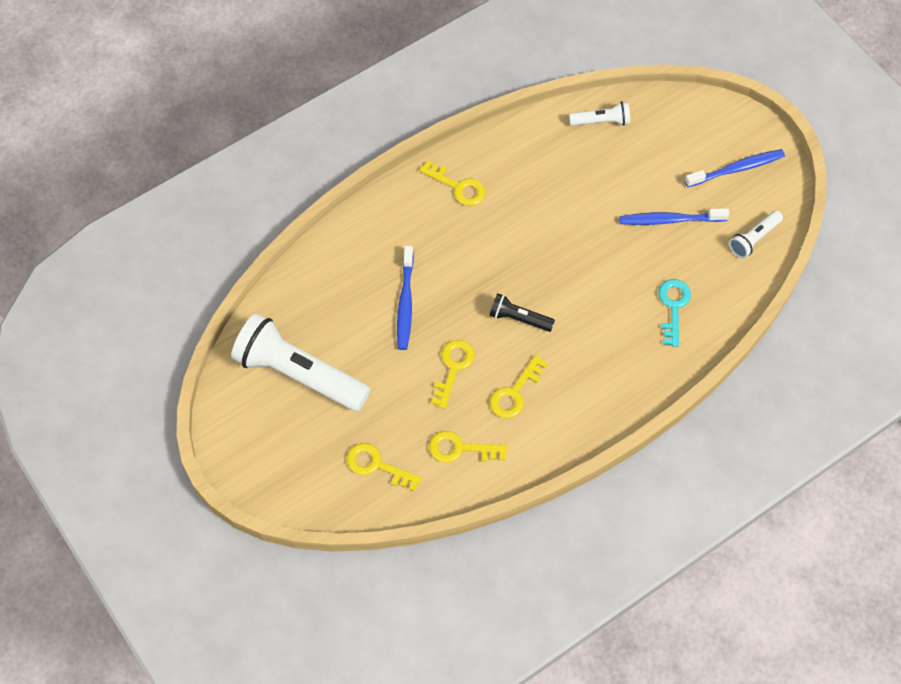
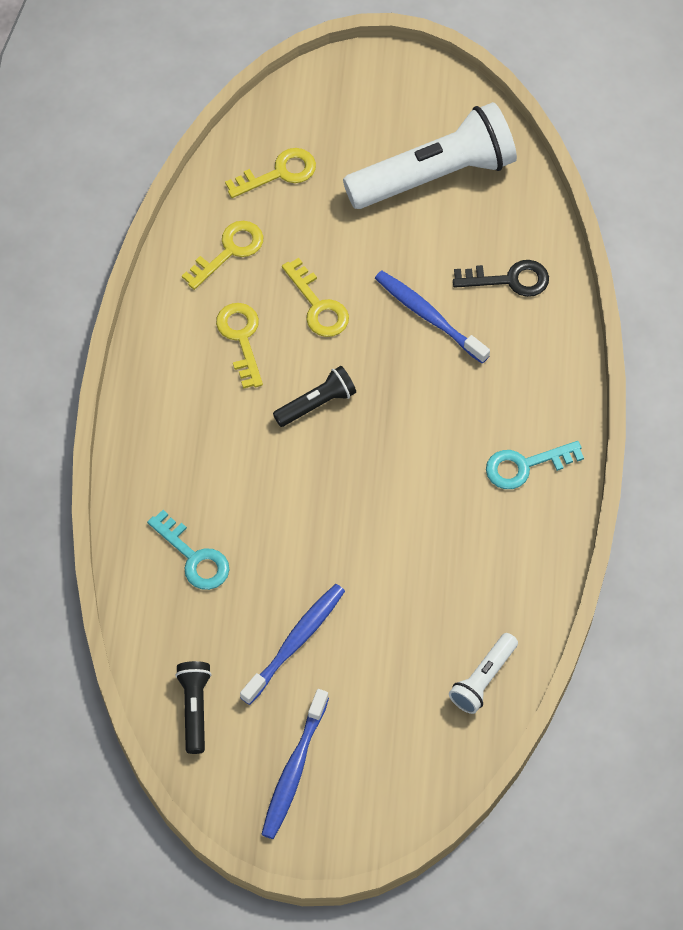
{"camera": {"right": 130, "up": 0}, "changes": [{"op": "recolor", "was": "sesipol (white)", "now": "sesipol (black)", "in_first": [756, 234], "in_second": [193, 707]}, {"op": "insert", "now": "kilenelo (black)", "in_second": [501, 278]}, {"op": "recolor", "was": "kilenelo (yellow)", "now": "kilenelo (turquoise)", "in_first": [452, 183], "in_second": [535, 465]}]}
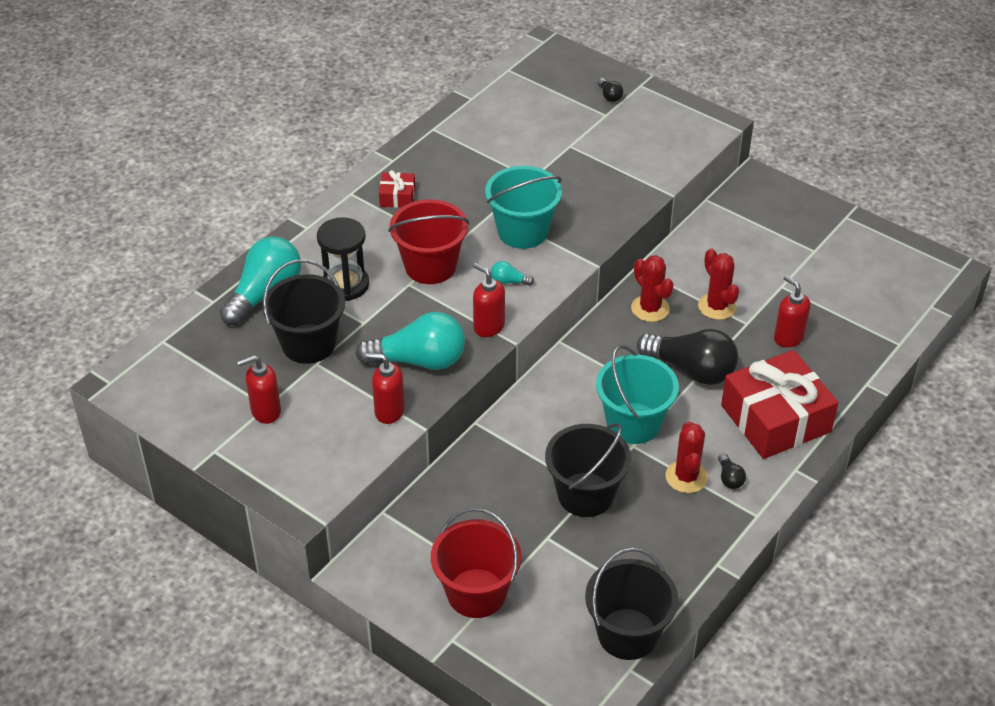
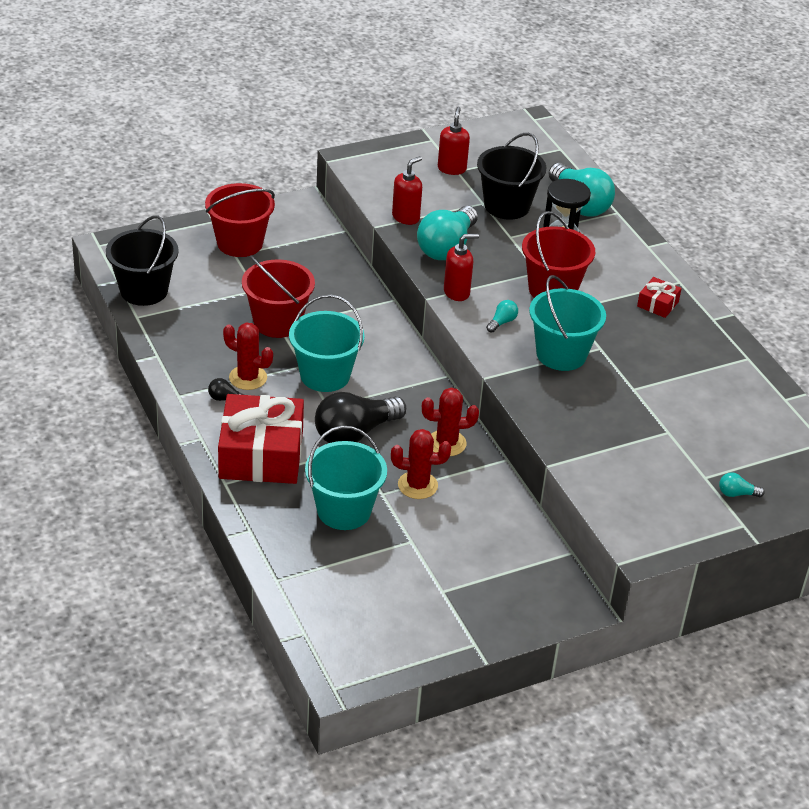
{"camera": {"right": 115, "up": -5}, "changes": [{"op": "recolor", "was": "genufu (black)", "now": "genufu (red)", "in_first": [588, 470], "in_second": [278, 296]}, {"op": "replace", "was": "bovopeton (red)", "now": "genufu (turquoise)", "in_first": [792, 311], "in_second": [346, 478]}, {"op": "recolor", "was": "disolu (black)", "now": "disolu (turquoise)", "in_first": [610, 90], "in_second": [742, 484]}]}
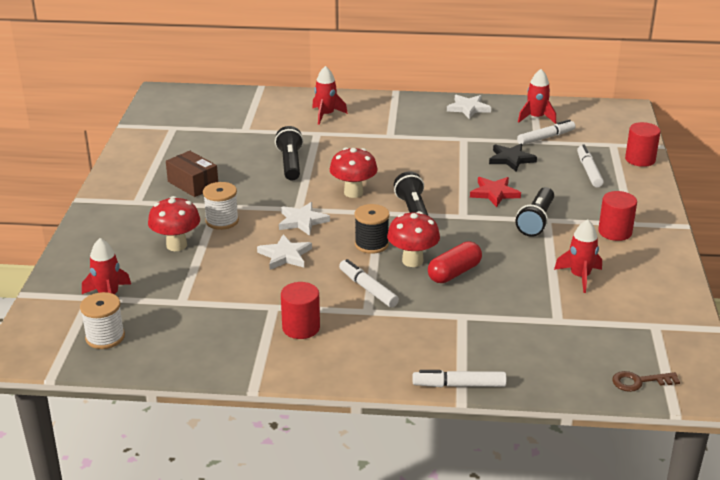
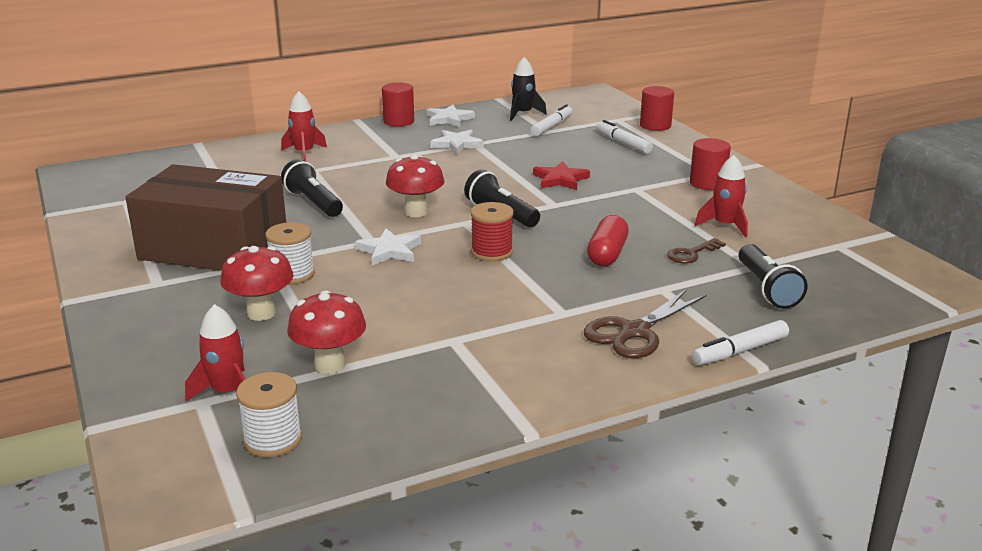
{"camera": {"right": -30, "up": -5}, "changes": [{"op": "resize", "was": "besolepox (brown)", "in_first": [192, 174], "in_second": [205, 217], "ratio": 2.1}, {"op": "move", "was": "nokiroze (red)", "in_first": [413, 239], "in_second": [326, 332]}, {"op": "move", "was": "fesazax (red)", "in_first": [300, 310], "in_second": [398, 104]}, {"op": "move", "was": "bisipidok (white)", "in_first": [284, 252], "in_second": [456, 142]}, {"op": "recolor", "was": "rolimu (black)", "now": "rolimu (red)", "in_first": [372, 229], "in_second": [492, 231]}, {"op": "recolor", "was": "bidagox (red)", "now": "bidagox (black)", "in_first": [537, 96], "in_second": [528, 89]}, {"op": "insert", "now": "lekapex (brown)", "in_second": [645, 323]}, {"op": "move", "was": "kilenelo (brown)", "in_first": [646, 381], "in_second": [696, 251]}, {"op": "move", "was": "sesipol (black)", "in_first": [534, 212], "in_second": [773, 276]}, {"op": "delete", "was": "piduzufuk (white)", "in_first": [369, 283]}, {"op": "delete", "was": "bisipidok (black)", "in_first": [513, 157]}]}
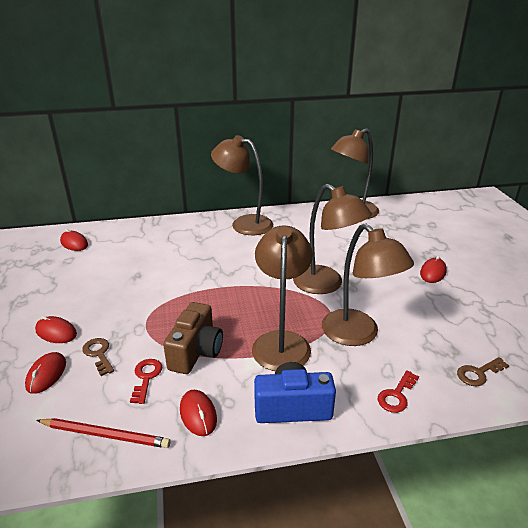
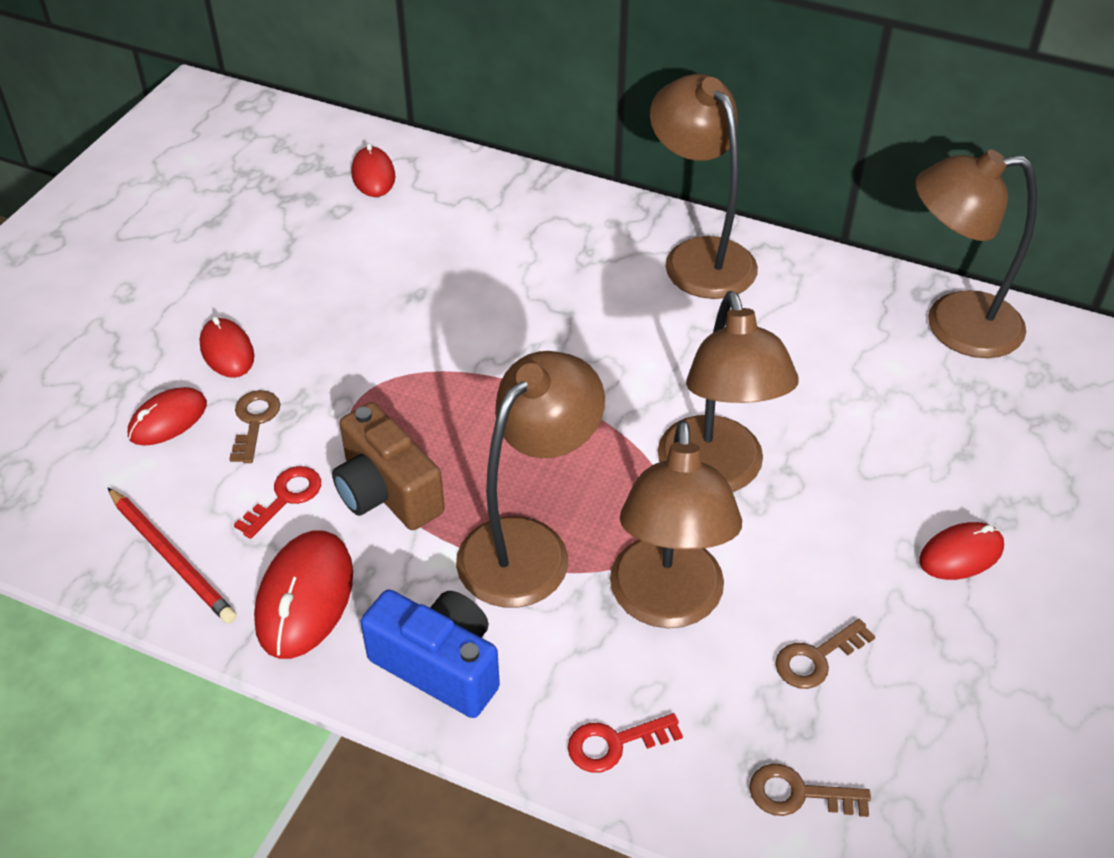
{"camera": {"right": 35, "up": 15}, "changes": [{"op": "resize", "was": "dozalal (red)", "in_first": [198, 413], "in_second": [303, 594], "ratio": 1.55}, {"op": "rotate", "was": "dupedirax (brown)", "in_first": [193, 338], "in_second": [388, 466], "clockwise": 90}, {"op": "insert", "now": "kilenelo (brown)", "in_second": [825, 654]}]}
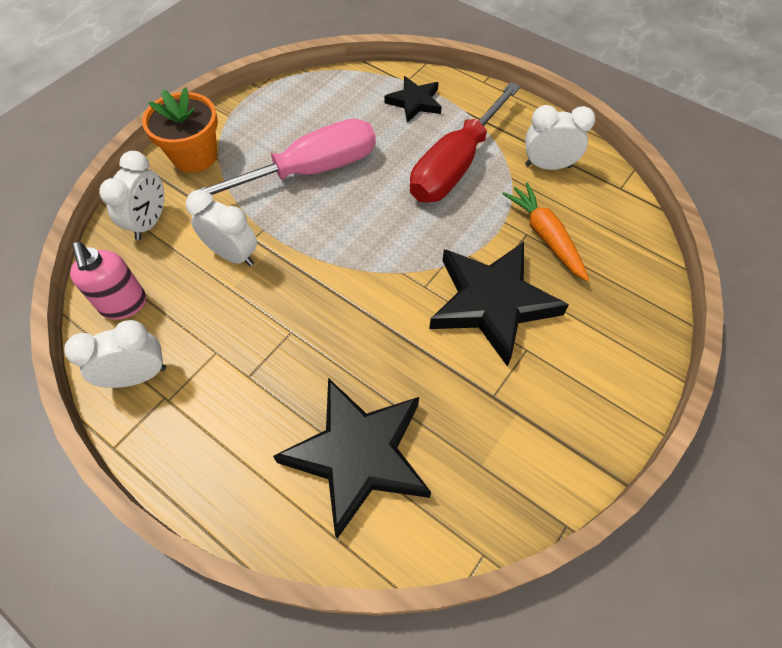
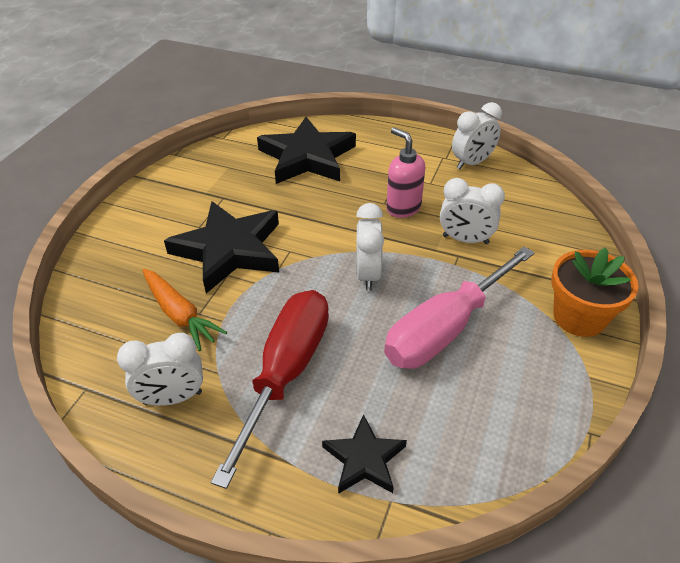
{"camera": {"right": 165, "up": -15}, "changes": [{"op": "move", "was": "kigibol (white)", "in_first": [131, 195], "in_second": [370, 247]}, {"op": "move", "was": "bovopeton (pink)", "in_first": [108, 281], "in_second": [405, 172]}]}
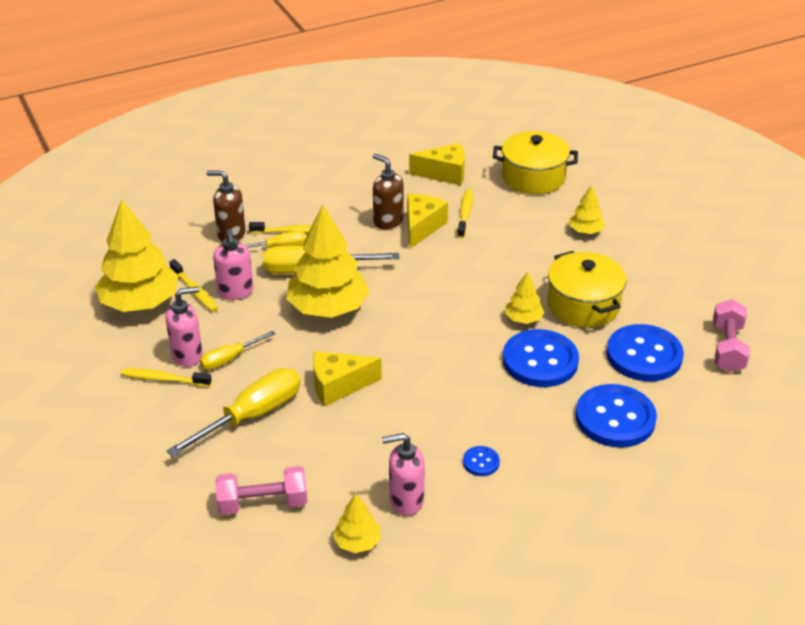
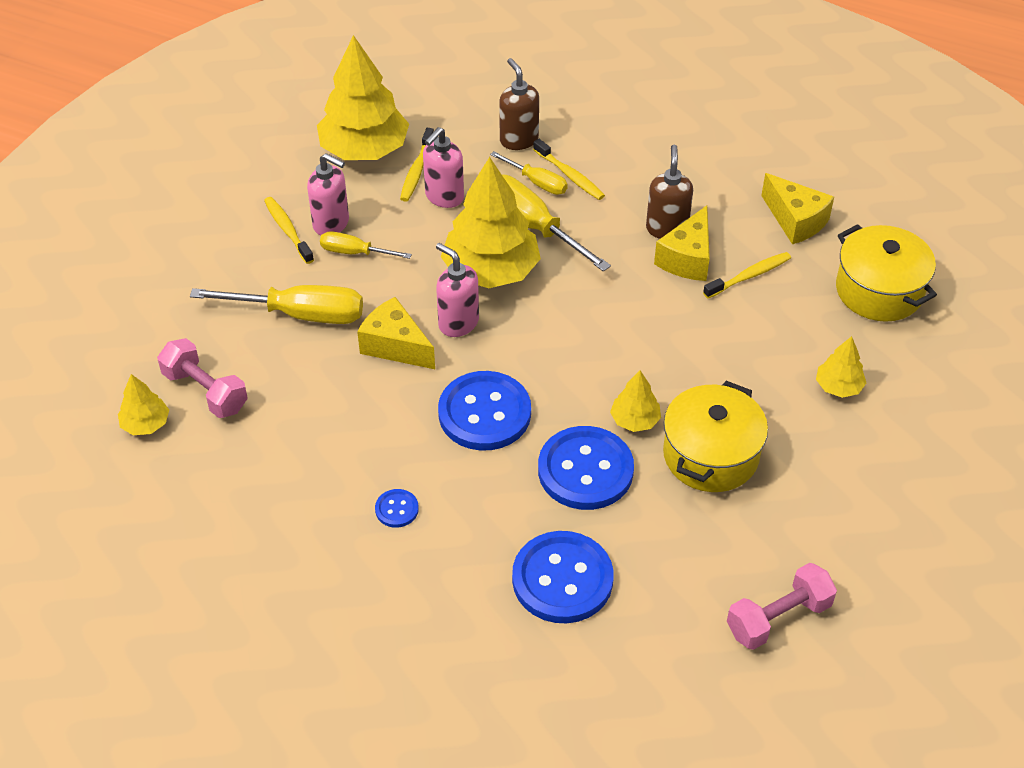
{"camera": {"right": 50, "up": 10}, "changes": [{"op": "move", "was": "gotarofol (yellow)", "in_first": [357, 523], "in_second": [143, 404]}, {"op": "move", "was": "bovopeton (pink)", "in_first": [403, 474], "in_second": [457, 290]}, {"op": "move", "was": "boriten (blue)", "in_first": [645, 352], "in_second": [484, 411]}, {"op": "rotate", "was": "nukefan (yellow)", "in_first": [427, 221], "in_second": [682, 243], "clockwise": 135}]}
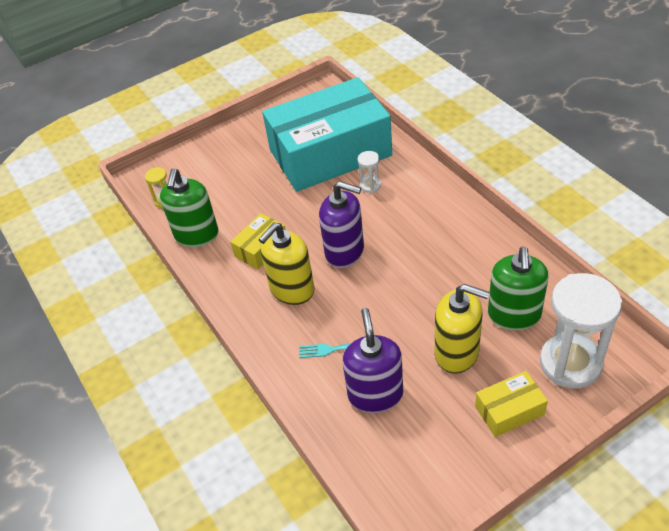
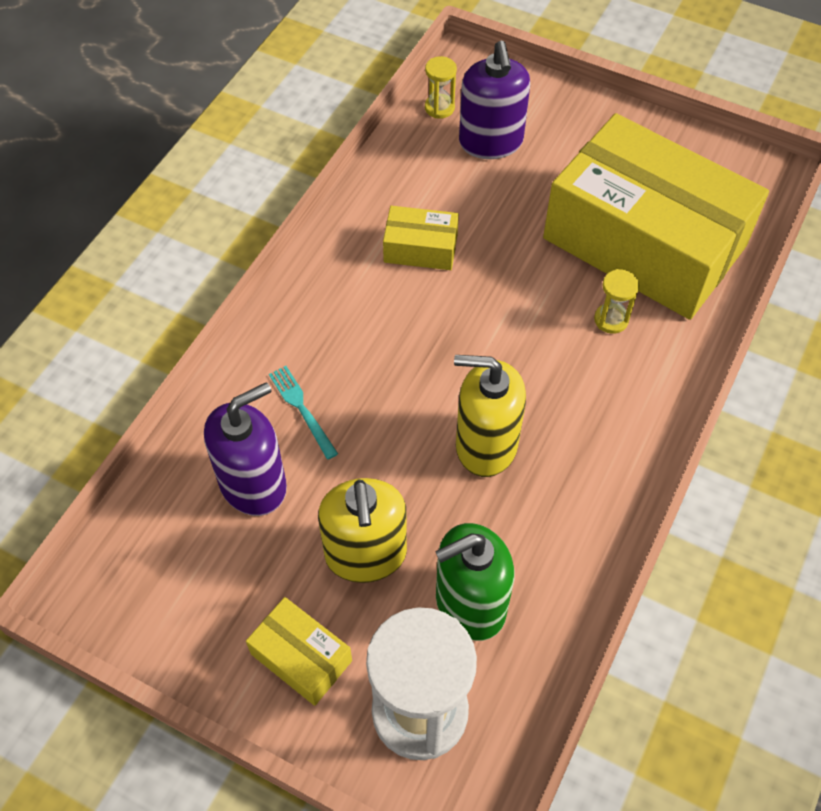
{"camera": {"right": 55, "up": 10}, "changes": [{"op": "move", "was": "bovopeton (yellow)", "in_first": [286, 263], "in_second": [490, 416]}, {"op": "move", "was": "bovopeton (purple)", "in_first": [341, 224], "in_second": [494, 100]}, {"op": "recolor", "was": "besolepox (turquoise)", "now": "besolepox (yellow)", "in_first": [327, 134], "in_second": [656, 216]}, {"op": "recolor", "was": "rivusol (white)", "now": "rivusol (yellow)", "in_first": [369, 172], "in_second": [616, 301]}, {"op": "delete", "was": "bovopeton (green)", "in_first": [189, 207]}]}
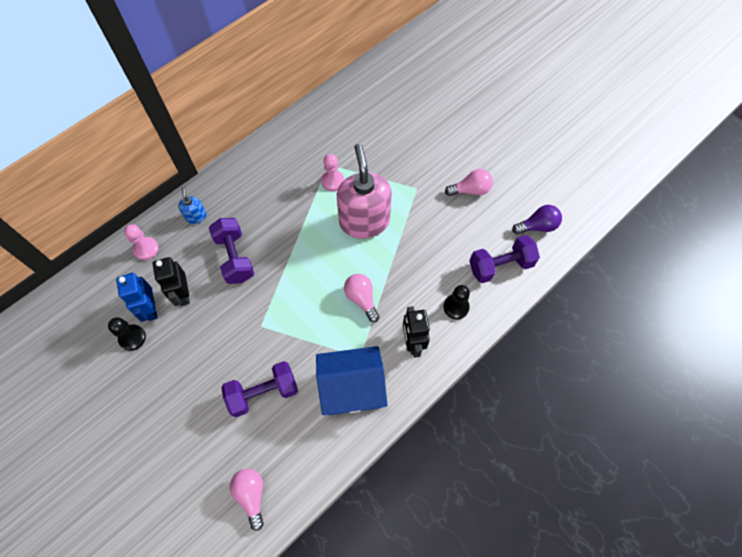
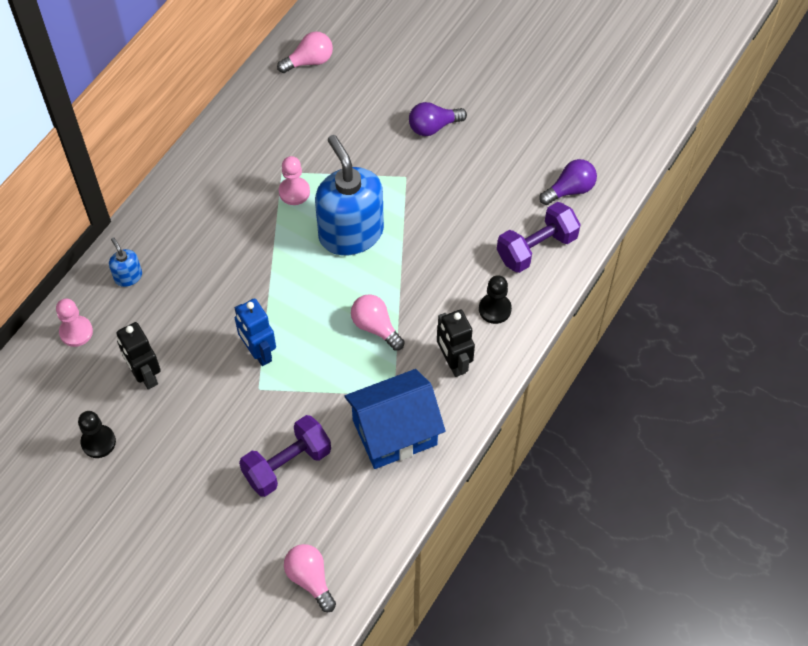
{"camera": {"right": -15, "up": -5}, "changes": [{"op": "move", "was": "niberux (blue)", "in_first": [136, 297], "in_second": [255, 332]}, {"op": "move", "was": "disolu (pink)", "in_first": [469, 182], "in_second": [305, 52]}, {"op": "recolor", "was": "bovopeton (pink)", "now": "bovopeton (blue)", "in_first": [364, 191], "in_second": [349, 195]}, {"op": "insert", "now": "disolu (purple)", "in_second": [438, 119]}, {"op": "delete", "was": "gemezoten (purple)", "in_first": [231, 251]}]}
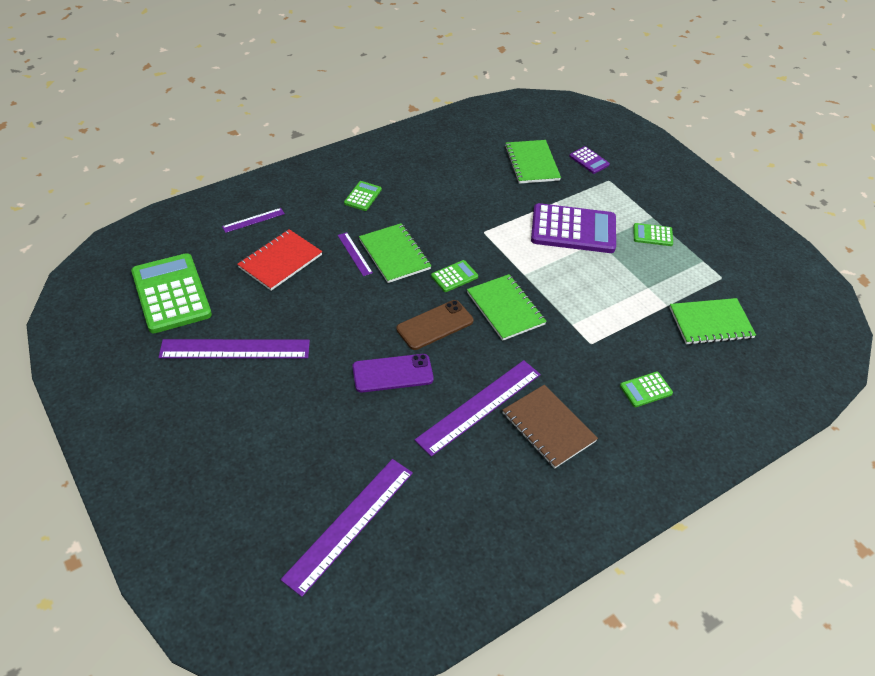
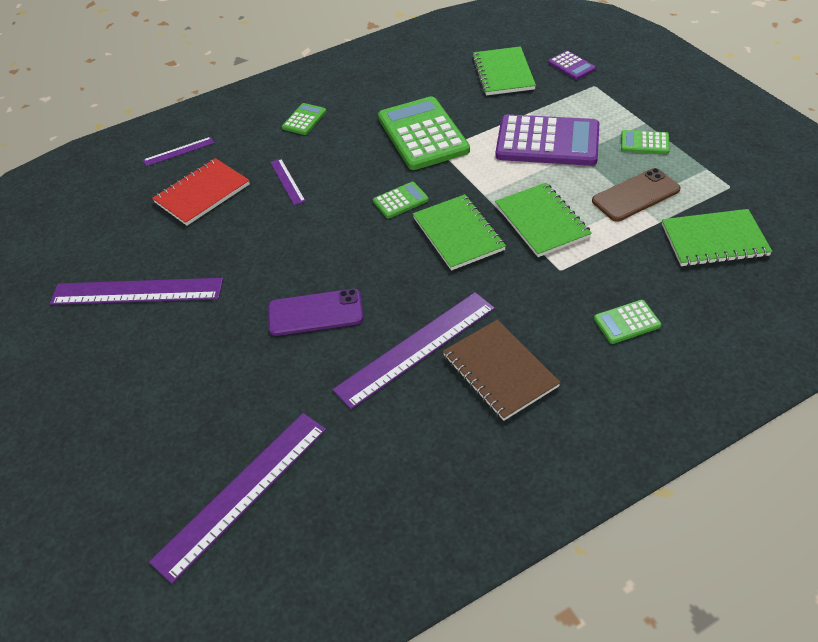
{"camera": {"right": 10, "up": 0}, "changes": [{"op": "move", "was": "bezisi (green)", "in_first": [171, 293], "in_second": [424, 133]}, {"op": "move", "was": "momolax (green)", "in_first": [395, 253], "in_second": [543, 220]}, {"op": "move", "was": "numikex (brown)", "in_first": [434, 325], "in_second": [636, 195]}]}
